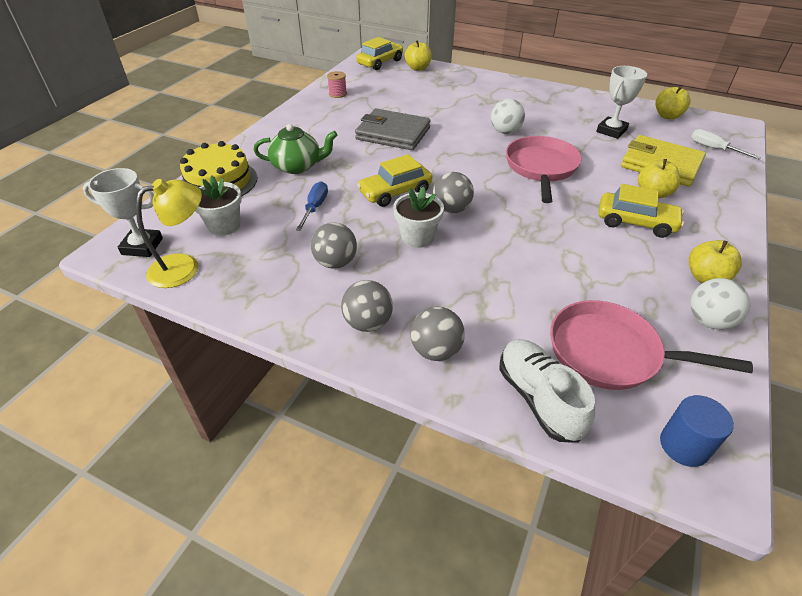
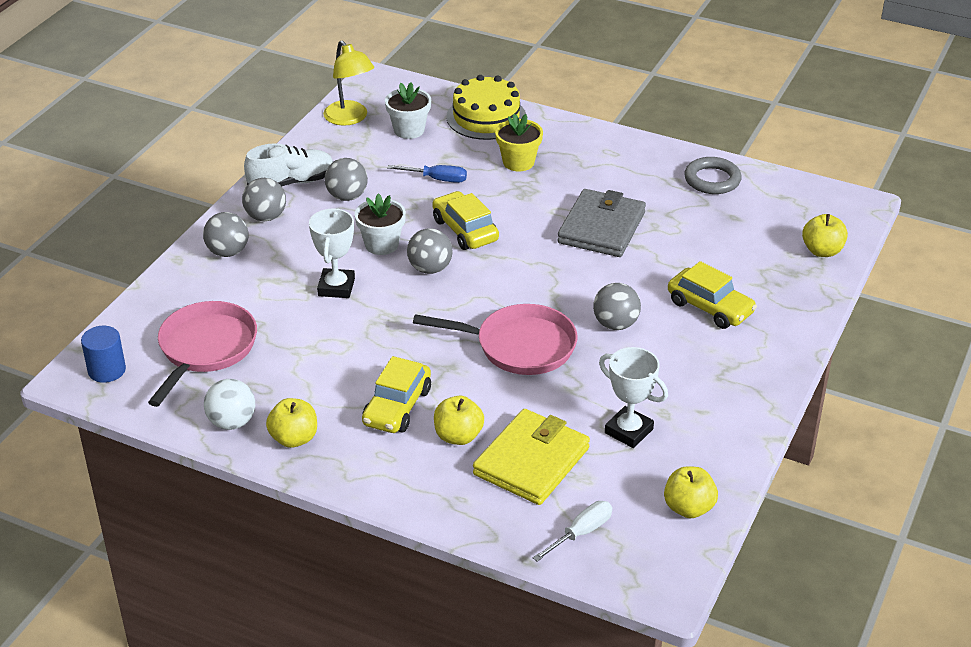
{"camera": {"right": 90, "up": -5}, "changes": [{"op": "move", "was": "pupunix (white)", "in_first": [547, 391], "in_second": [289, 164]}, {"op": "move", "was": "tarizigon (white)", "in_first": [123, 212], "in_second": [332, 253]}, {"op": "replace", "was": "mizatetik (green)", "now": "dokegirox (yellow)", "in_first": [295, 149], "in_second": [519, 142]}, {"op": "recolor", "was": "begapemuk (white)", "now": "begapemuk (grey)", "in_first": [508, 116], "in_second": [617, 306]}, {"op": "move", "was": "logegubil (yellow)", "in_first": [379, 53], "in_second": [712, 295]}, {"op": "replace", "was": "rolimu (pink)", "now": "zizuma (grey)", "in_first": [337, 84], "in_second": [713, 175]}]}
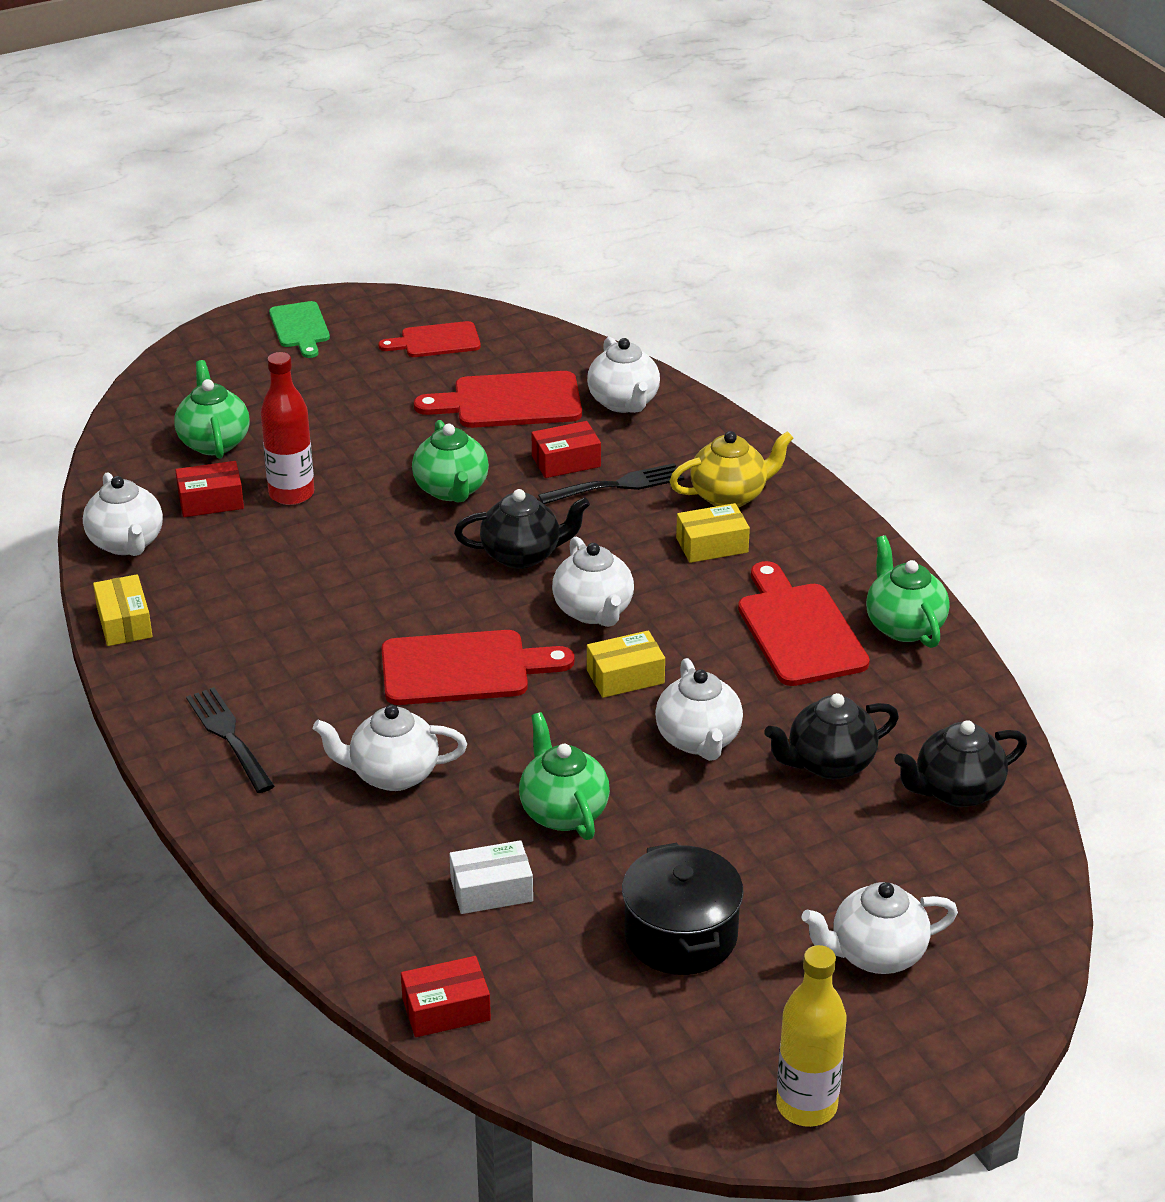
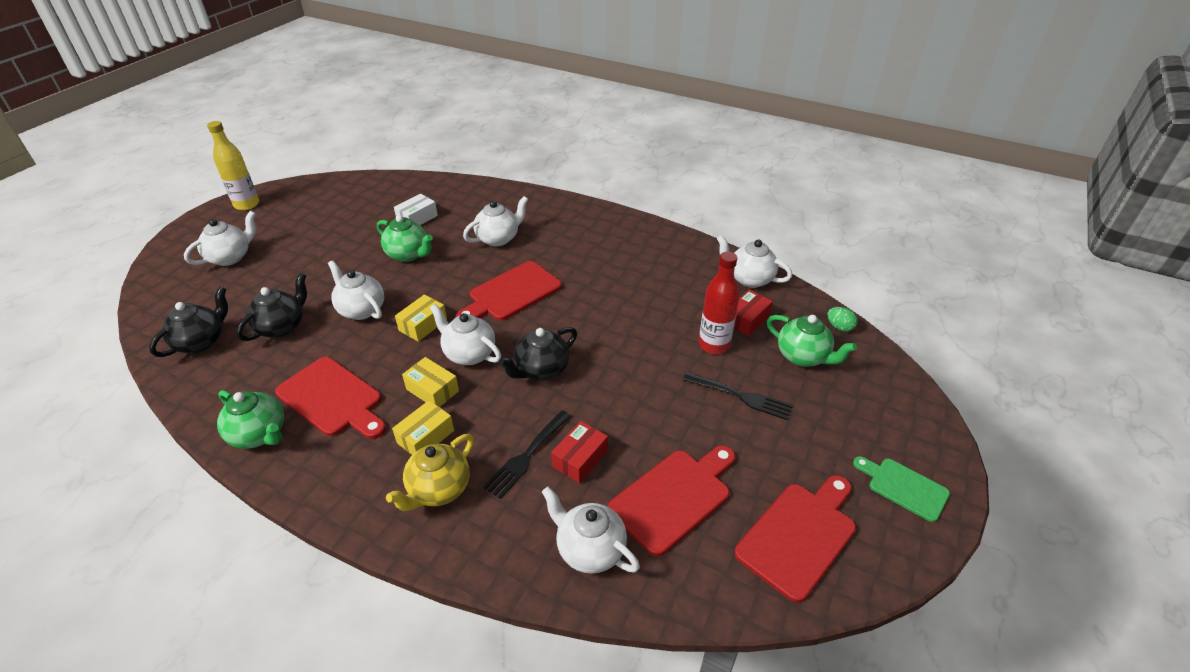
{"camera": {"right": 145, "up": 5}, "changes": [{"op": "move", "was": "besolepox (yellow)", "in_first": [122, 610], "in_second": [430, 382]}, {"op": "move", "was": "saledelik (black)", "in_first": [230, 740], "in_second": [738, 396]}, {"op": "resize", "was": "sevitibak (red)", "in_first": [429, 339], "in_second": [795, 539], "ratio": 1.6}, {"op": "insert", "now": "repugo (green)", "in_second": [842, 319]}, {"op": "delete", "was": "besolepox (red)", "in_first": [446, 996]}, {"op": "delete", "was": "mizatetik (green)", "in_first": [450, 461]}, {"op": "delete", "was": "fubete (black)", "in_first": [682, 909]}]}
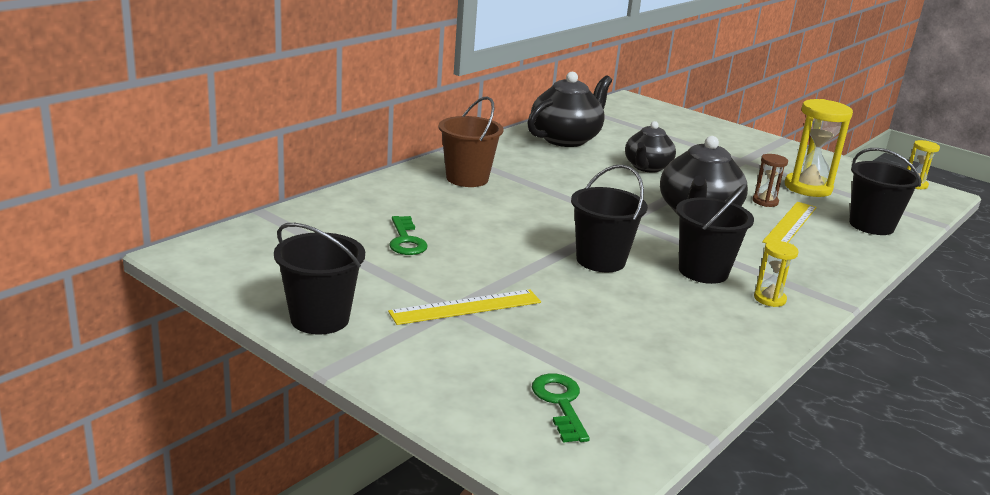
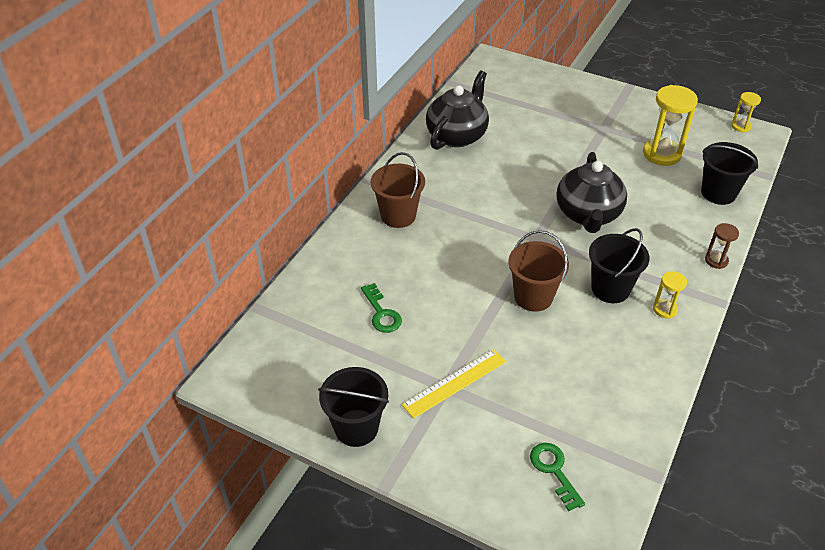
{"camera": {"right": -10, "up": 20}, "changes": [{"op": "recolor", "was": "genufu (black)", "now": "genufu (brown)", "in_first": [609, 218], "in_second": [538, 271]}, {"op": "move", "was": "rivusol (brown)", "in_first": [770, 180], "in_second": [722, 246]}, {"op": "delete", "was": "mizatetik (black)", "in_first": [650, 147]}, {"op": "delete", "was": "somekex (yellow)", "in_first": [789, 222]}]}
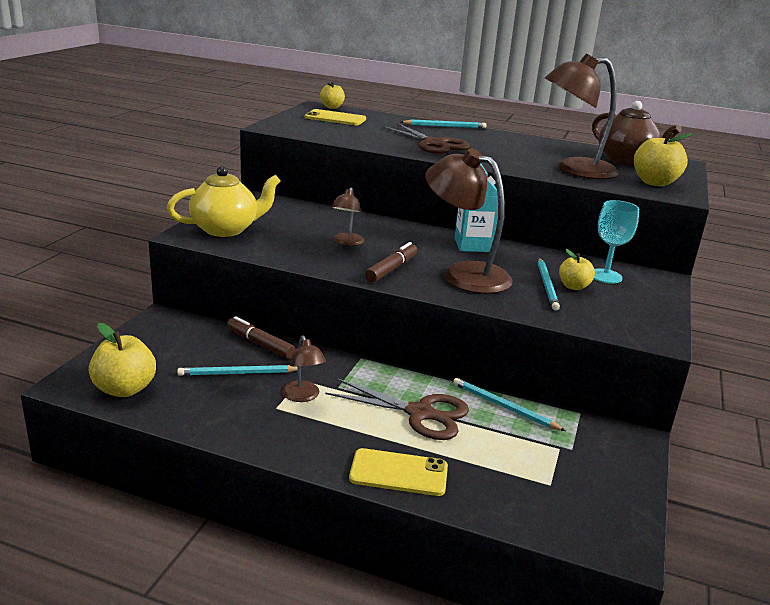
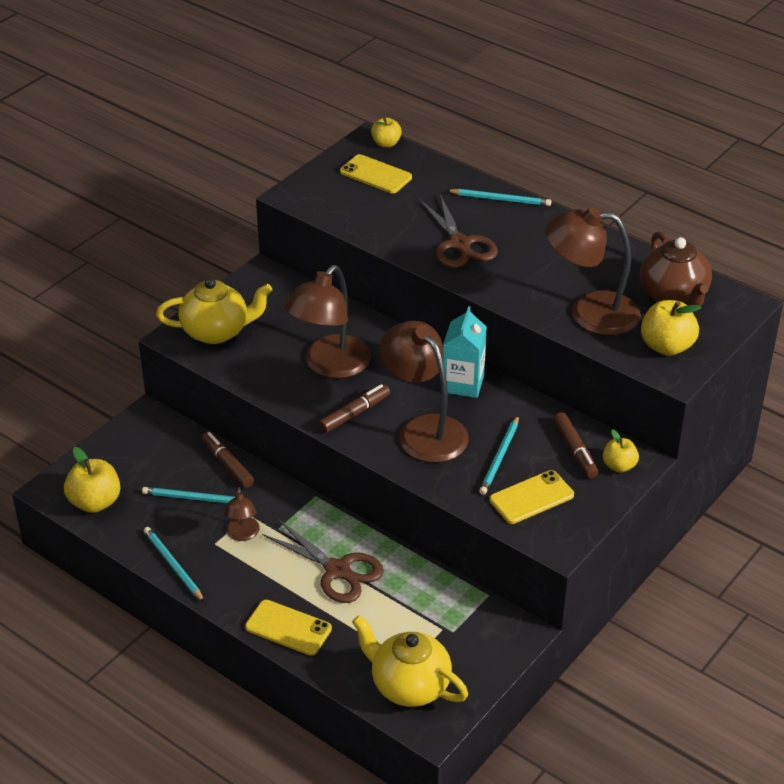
{"camera": {"right": 20, "up": 15}, "changes": [{"op": "move", "was": "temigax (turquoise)", "in_first": [509, 404], "in_second": [174, 564]}, {"op": "resize", "was": "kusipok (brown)", "in_first": [347, 217], "in_second": [328, 322], "ratio": 2.04}, {"op": "insert", "now": "mizatetik (yellow)", "in_second": [410, 661]}, {"op": "insert", "now": "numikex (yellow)", "in_second": [531, 497]}, {"op": "replace", "was": "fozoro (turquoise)", "now": "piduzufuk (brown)", "in_first": [616, 242], "in_second": [575, 445]}, {"op": "move", "was": "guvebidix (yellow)", "in_first": [577, 269], "in_second": [621, 451]}]}
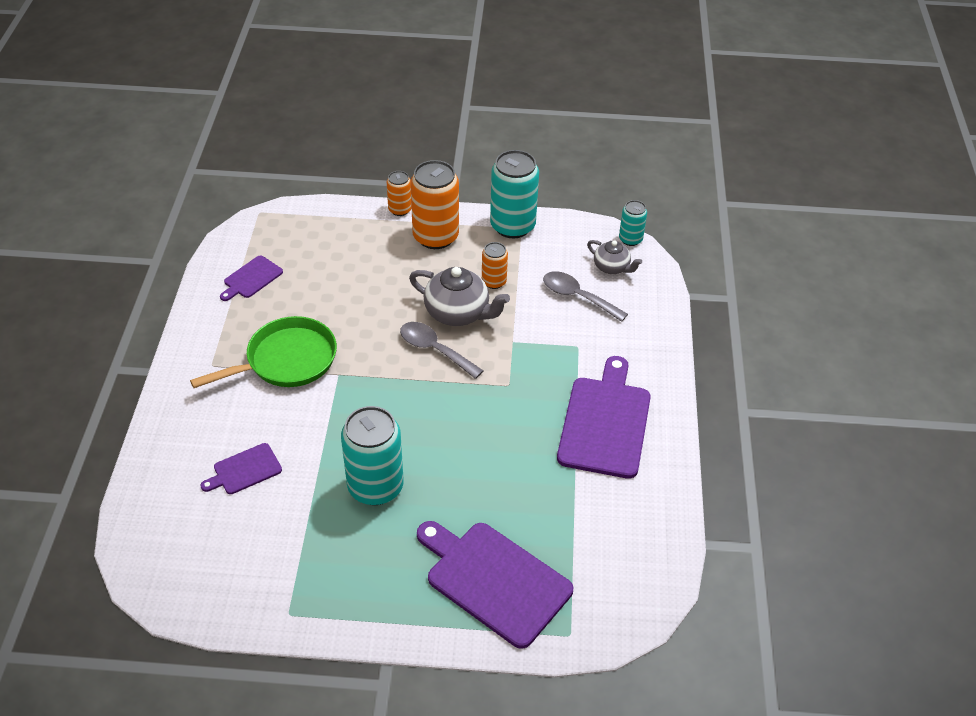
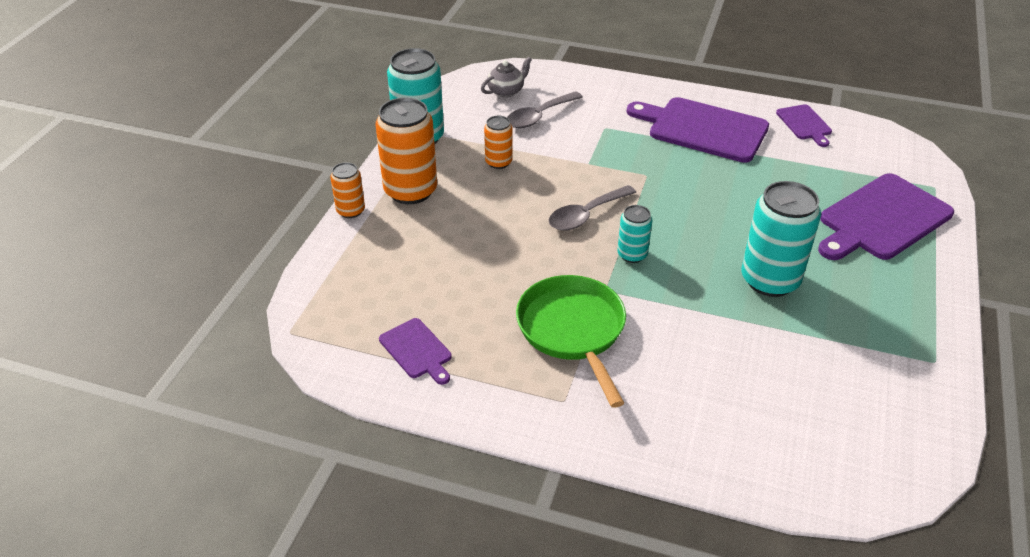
{"camera": {"right": -75, "up": -5}, "changes": [{"op": "move", "was": "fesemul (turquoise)", "in_first": [633, 223], "in_second": [635, 234]}, {"op": "move", "was": "sevitibak (purple)", "in_first": [241, 468], "in_second": [804, 125]}, {"op": "delete", "was": "mizatetik (grey)", "in_first": [459, 296]}]}
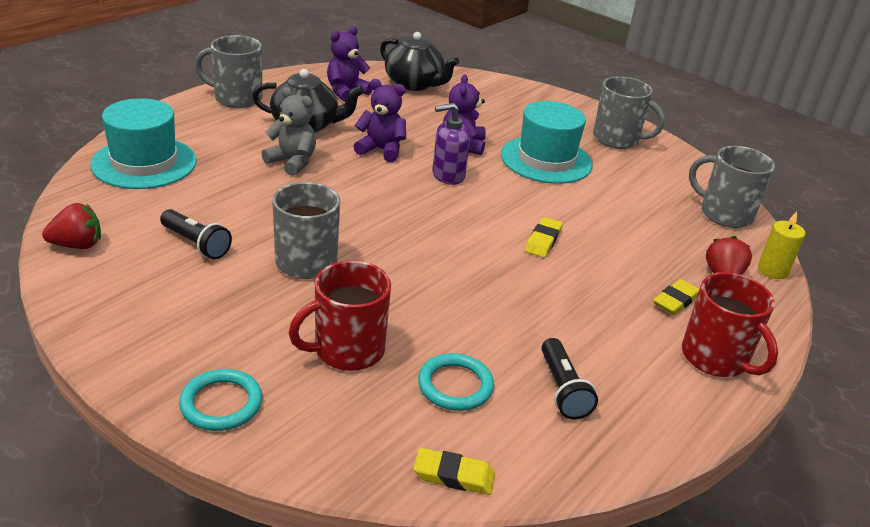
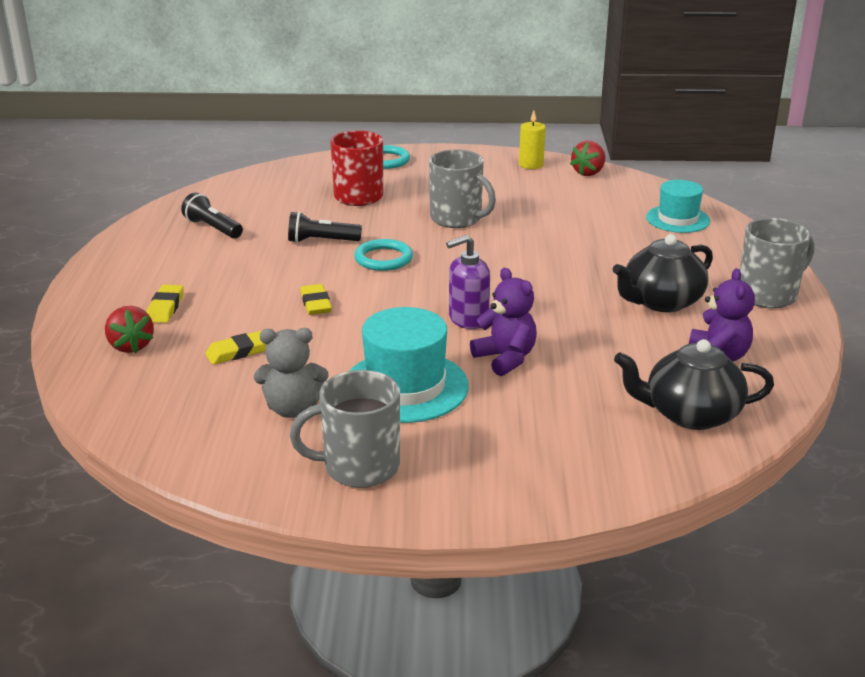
{"camera": {"right": 145, "up": -5}, "changes": [{"op": "move", "was": "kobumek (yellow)", "in_first": [454, 471], "in_second": [236, 347]}, {"op": "move", "was": "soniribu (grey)", "in_first": [288, 131], "in_second": [291, 373]}, {"op": "move", "was": "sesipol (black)", "in_first": [196, 234], "in_second": [325, 227]}, {"op": "move", "was": "zizuma (turquoise)", "in_first": [456, 382], "in_second": [383, 255]}, {"op": "rotate", "was": "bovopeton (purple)", "in_first": [451, 144], "in_second": [468, 282], "clockwise": -150}, {"op": "move", "was": "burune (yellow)", "in_first": [781, 245], "in_second": [532, 140]}, {"op": "resize", "was": "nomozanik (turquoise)", "in_first": [143, 143], "in_second": [678, 206], "ratio": 0.65}, {"op": "delete", "was": "soniribu (purple)", "in_first": [380, 120]}, {"op": "delete", "was": "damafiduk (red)", "in_first": [730, 324]}, {"op": "delete", "was": "damafiduk (grey)", "in_first": [732, 187]}]}
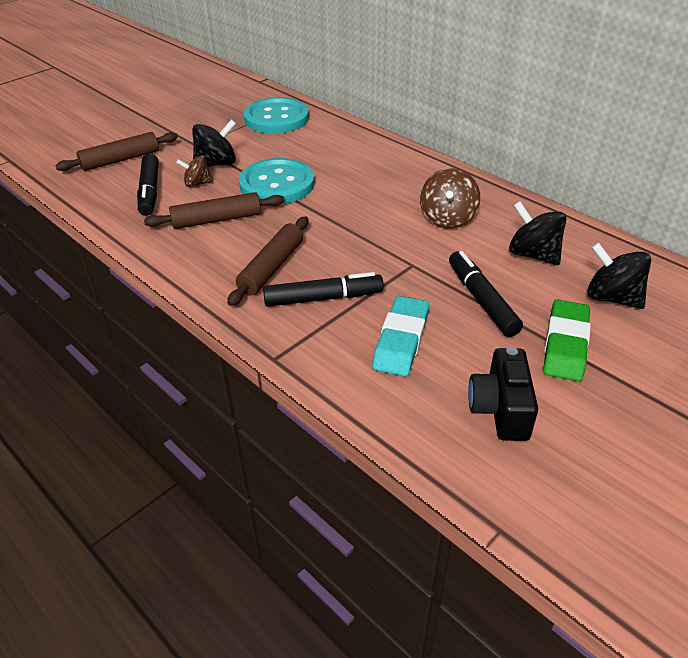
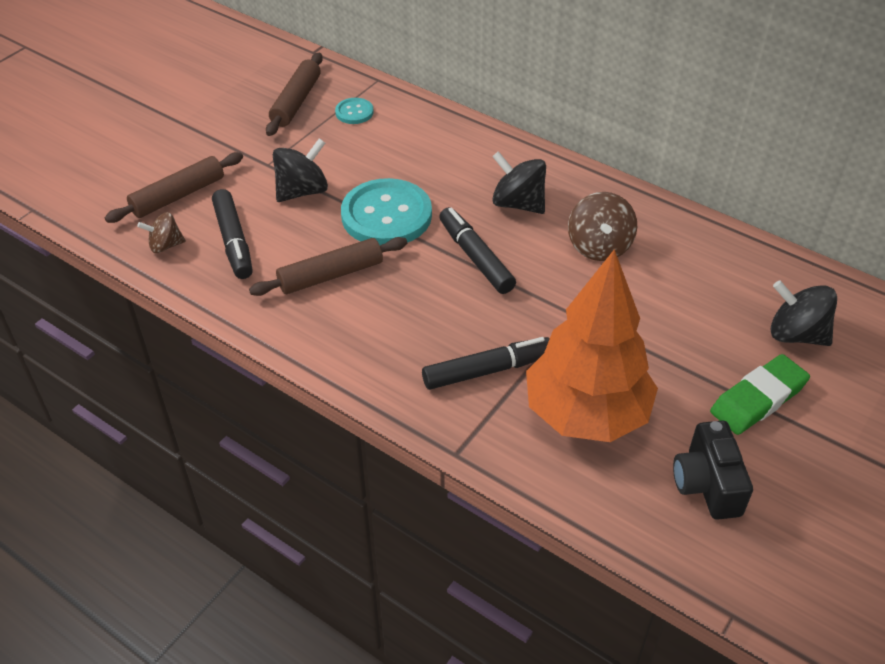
{"camera": {"right": -10, "up": 5}, "changes": [{"op": "move", "was": "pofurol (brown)", "in_first": [194, 171], "in_second": [161, 232]}, {"op": "move", "was": "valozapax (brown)", "in_first": [268, 261], "in_second": [294, 94]}, {"op": "resize", "was": "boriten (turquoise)", "in_first": [276, 115], "in_second": [354, 111], "ratio": 0.47}, {"op": "move", "was": "piduzufuk (black)", "in_first": [486, 294], "in_second": [477, 250]}, {"op": "move", "was": "pofurol (black)", "in_first": [537, 233], "in_second": [519, 182]}, {"op": "replace", "was": "kobumek (turquoise)", "now": "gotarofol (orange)", "in_first": [400, 336], "in_second": [592, 345]}, {"op": "rotate", "was": "kobumek (green)", "in_first": [567, 341], "in_second": [760, 394], "clockwise": 45}]}
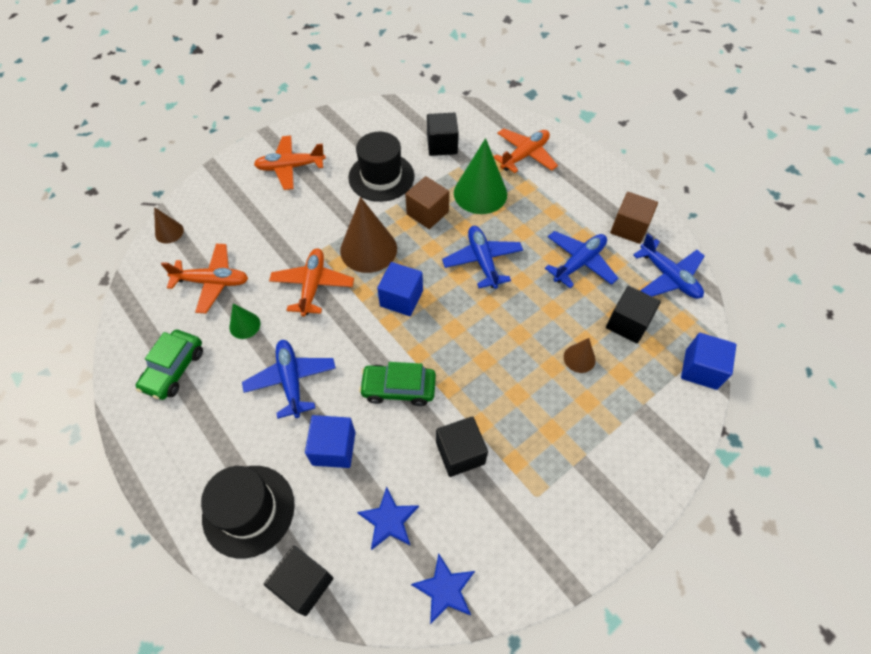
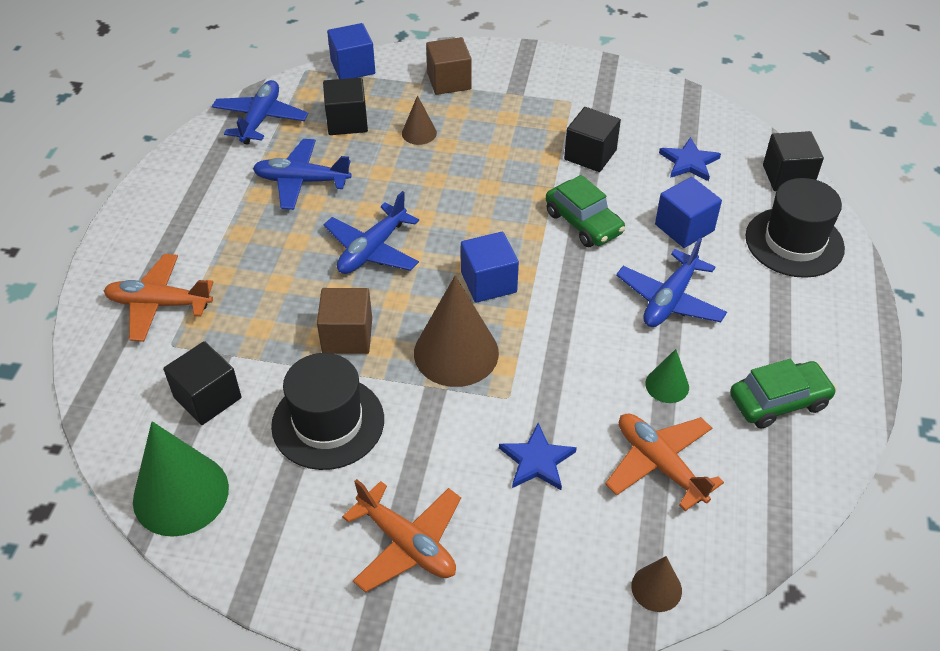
{"camera": {"right": -130, "up": -10}, "changes": [{"op": "move", "was": "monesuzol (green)", "in_first": [480, 176], "in_second": [181, 479]}, {"op": "move", "was": "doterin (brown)", "in_first": [634, 218], "in_second": [449, 66]}, {"op": "move", "was": "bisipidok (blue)", "in_first": [443, 588], "in_second": [538, 456]}, {"op": "delete", "was": "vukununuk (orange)", "in_first": [311, 282]}]}
